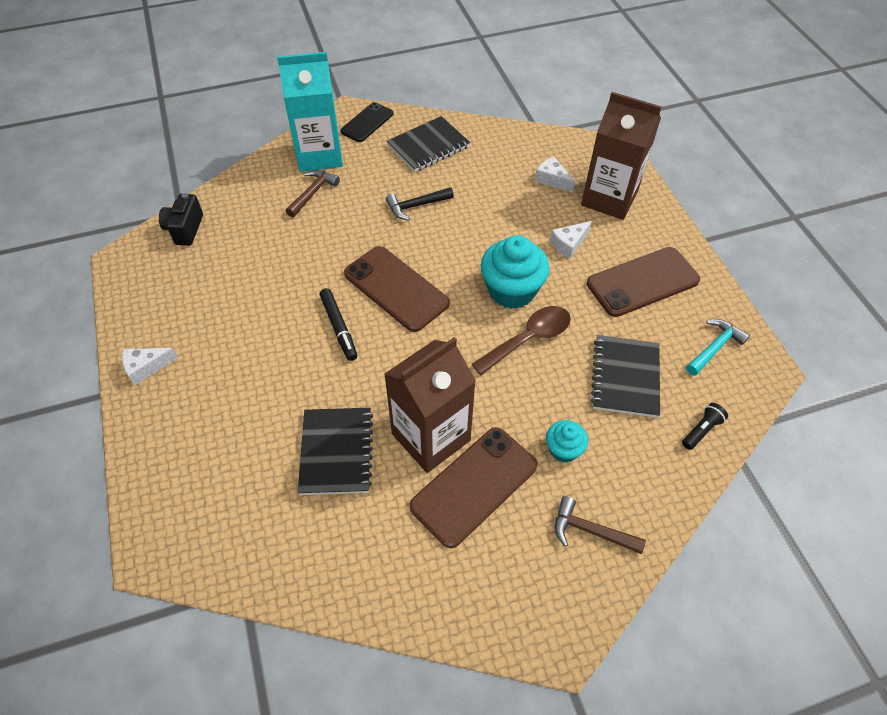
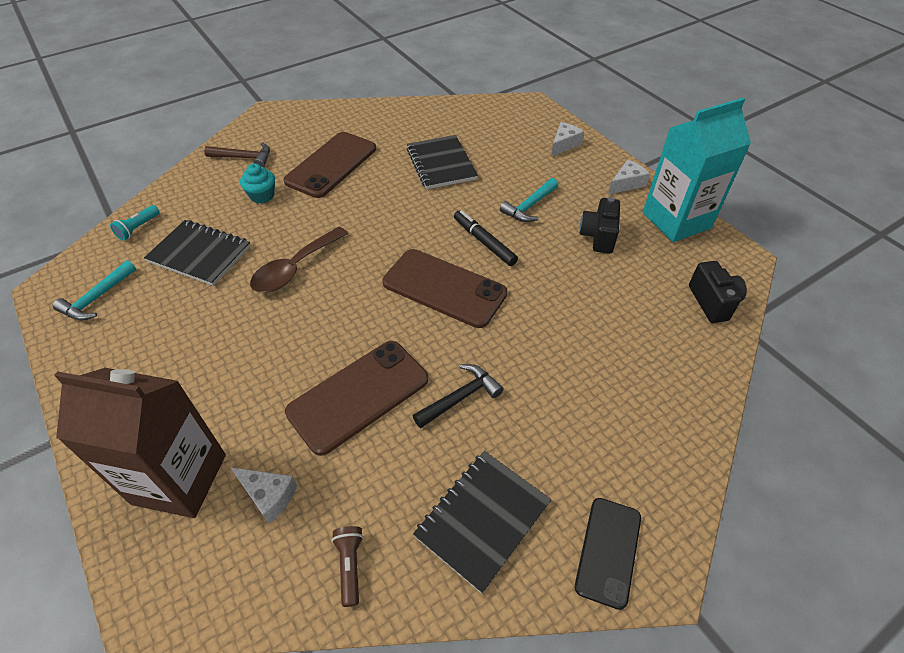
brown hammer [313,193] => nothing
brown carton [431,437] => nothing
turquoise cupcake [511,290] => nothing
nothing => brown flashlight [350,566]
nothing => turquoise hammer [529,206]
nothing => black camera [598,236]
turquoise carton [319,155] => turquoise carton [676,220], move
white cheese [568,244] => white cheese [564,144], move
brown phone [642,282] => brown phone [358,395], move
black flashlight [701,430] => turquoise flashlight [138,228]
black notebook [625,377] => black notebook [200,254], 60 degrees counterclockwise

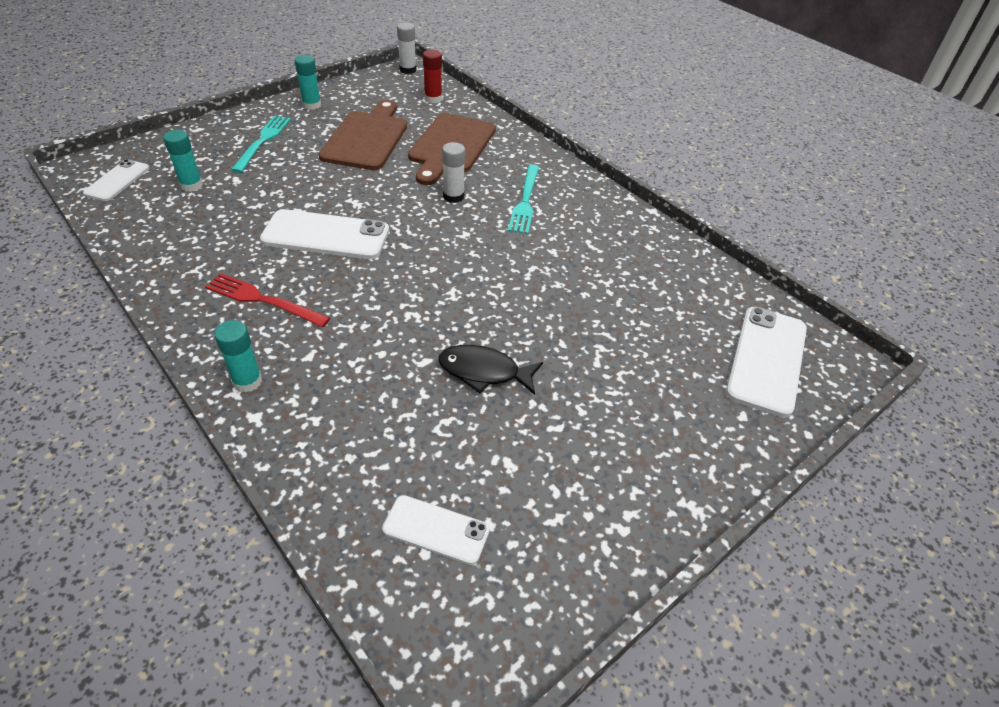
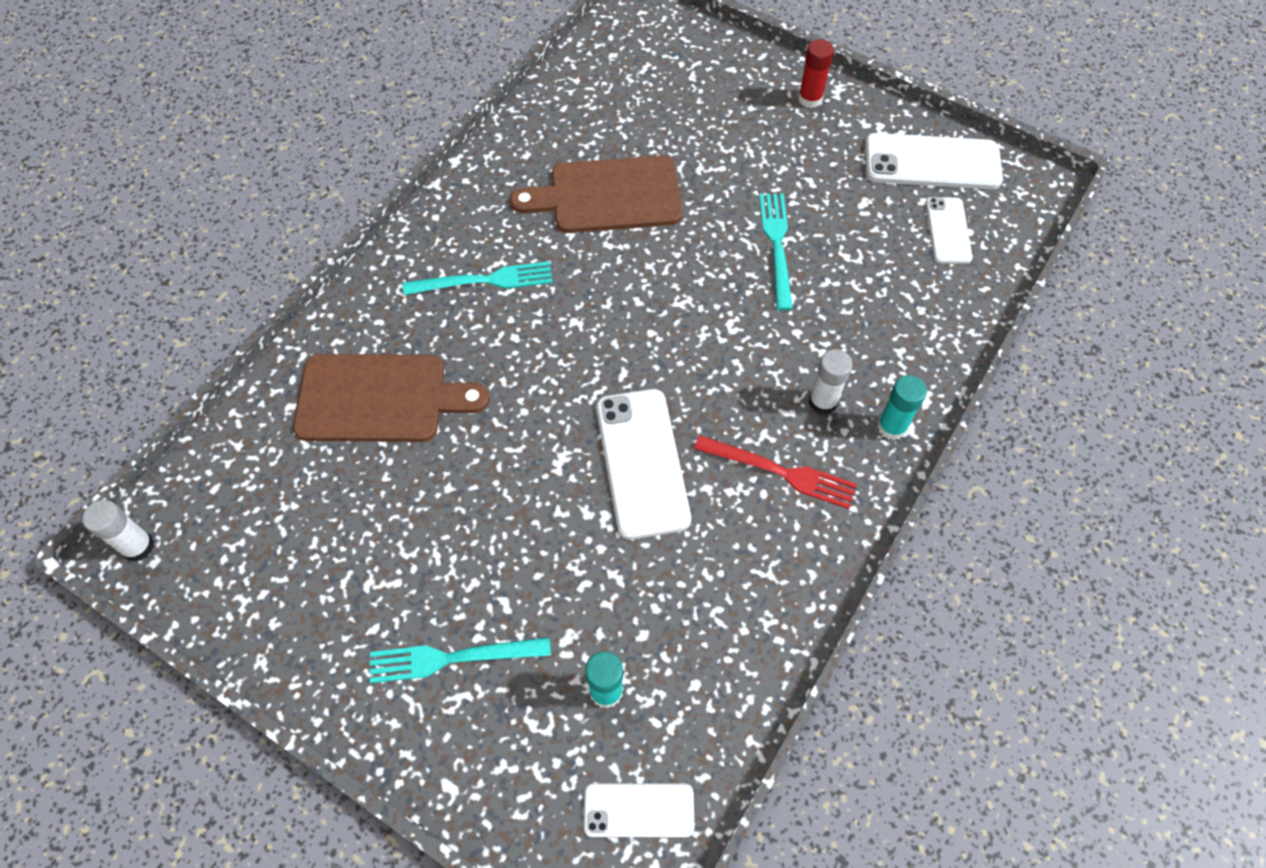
turquoise glue stick [311,105] => nothing
brown cutting board [367,138] => brown cutting board [608,195], move
red glue stick [433,98] => red glue stick [810,99], move
white glue stick [453,196] => white glue stick [823,402], move
white phone [766,360] => white phone [932,162], move
black fish [484,372] => turquoise fork [777,245]
red fork [263,300] => red fork [781,472], 75 degrees counterclockwise

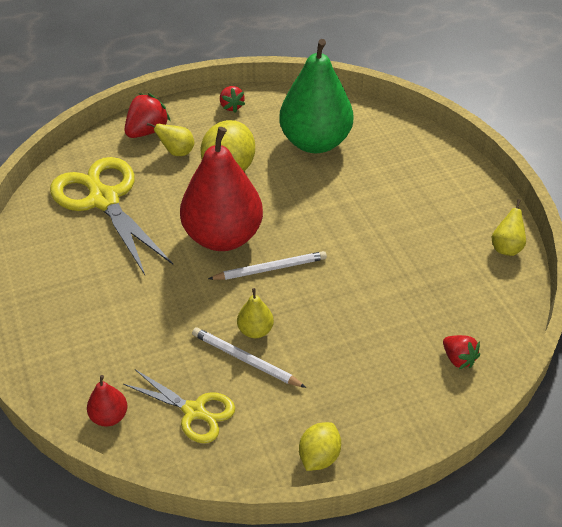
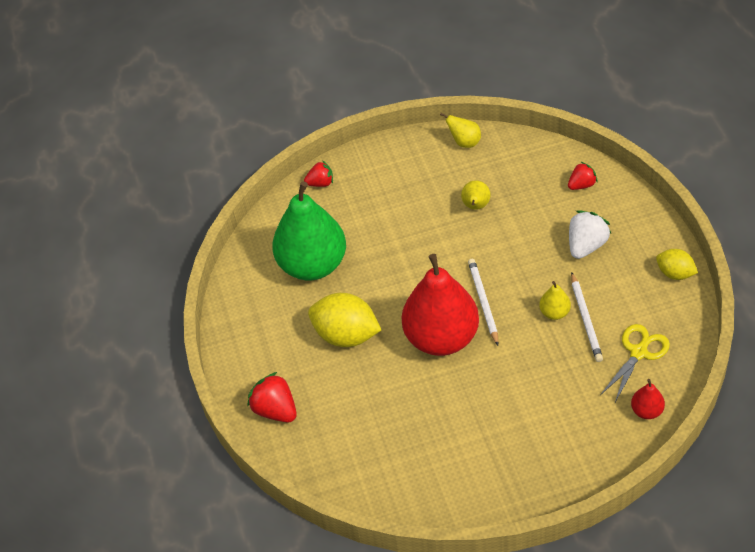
yellow scissors [103,199] => nothing
nothing => white strawberry [586,245]
yellow pear [177,152] => yellow pear [475,206], move
red strawberry [231,106] => red strawberry [320,183], move
white pencil [245,360] => white pencil [586,319], 45 degrees counterclockwise

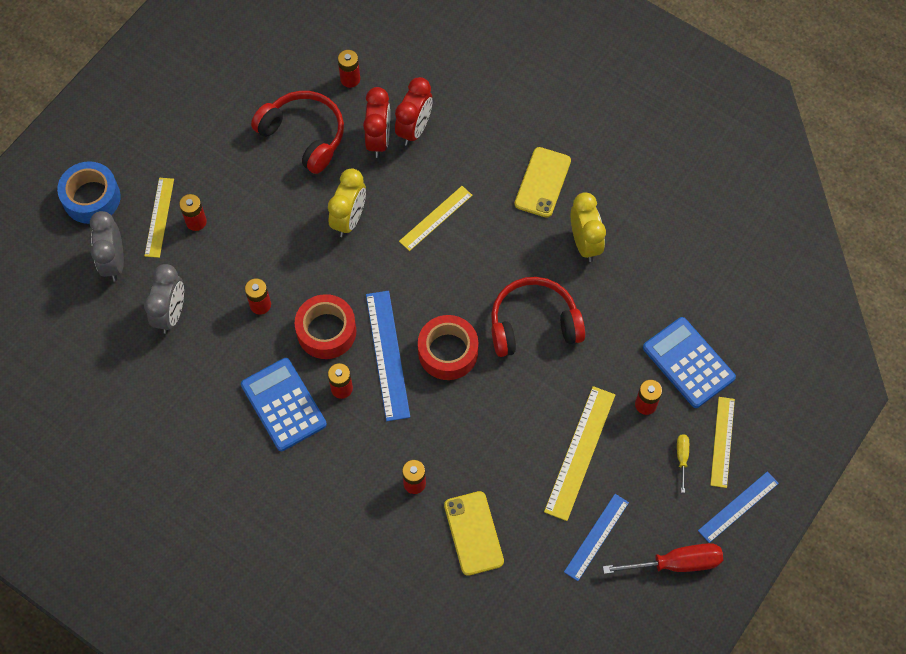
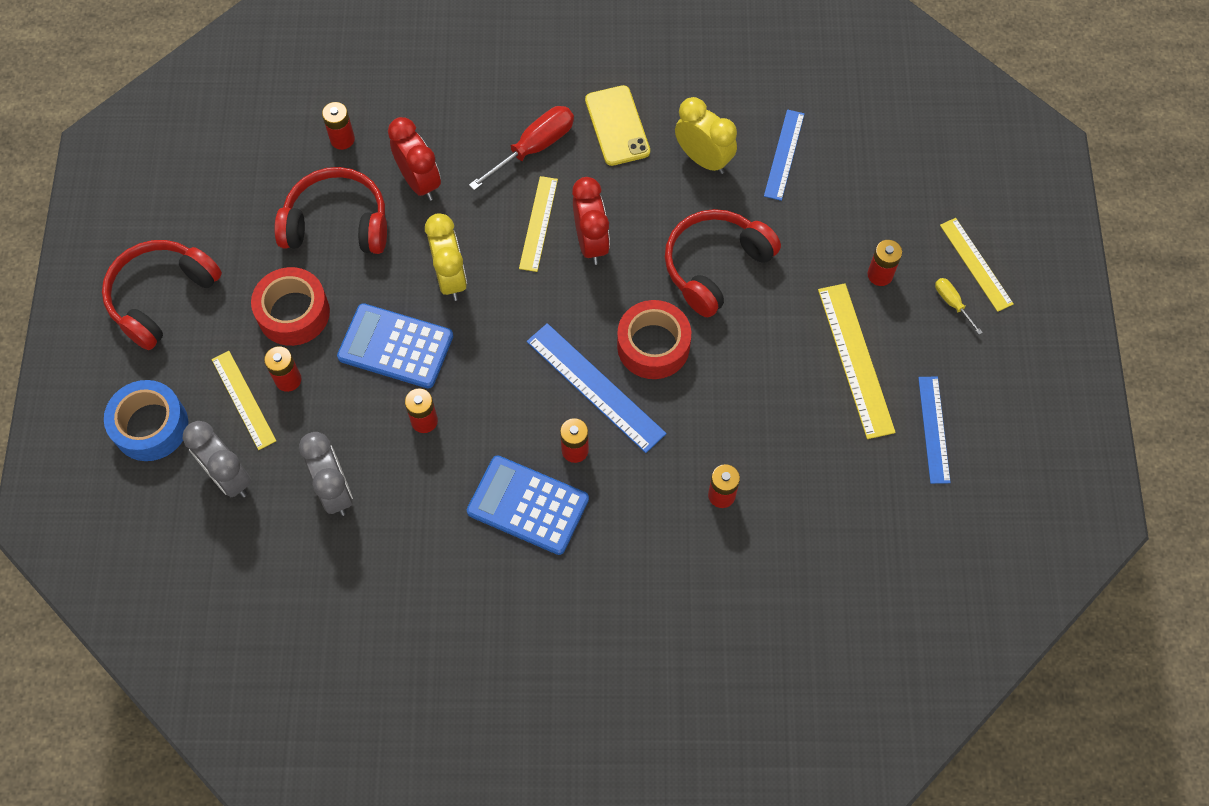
yellow phone [473,533] => nothing
nothing => red headphones [161,297]
red tape [326,331] => red tape [293,313], move
red clock [414,129] => red clock [591,242], move
red screwdriver [675,563] => red screwdriver [533,148], move
blue calculator [688,363] => blue calculator [395,347], move
blue ruler [738,506] => blue ruler [784,154], move

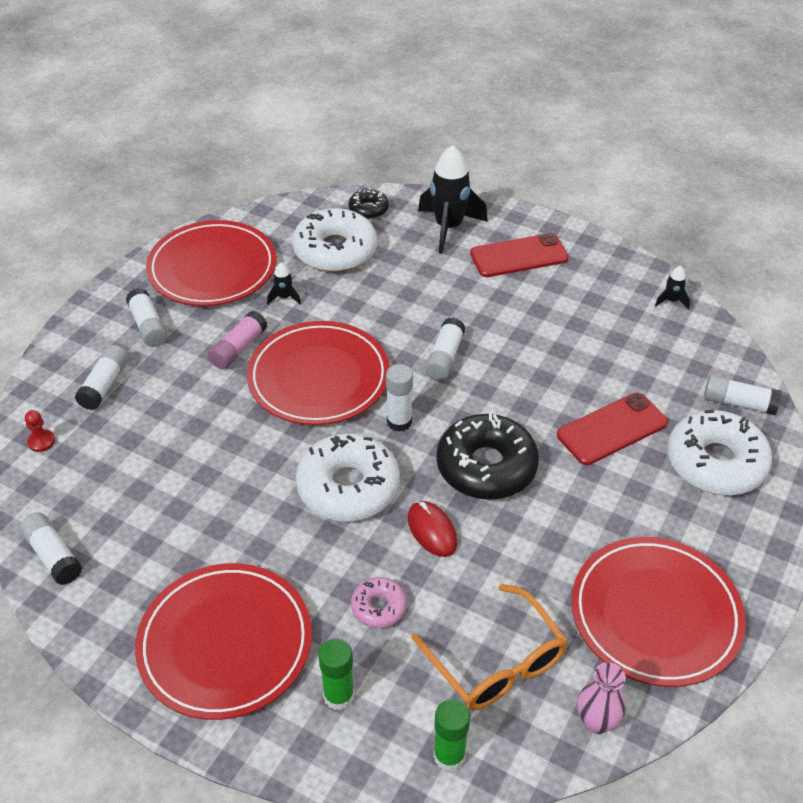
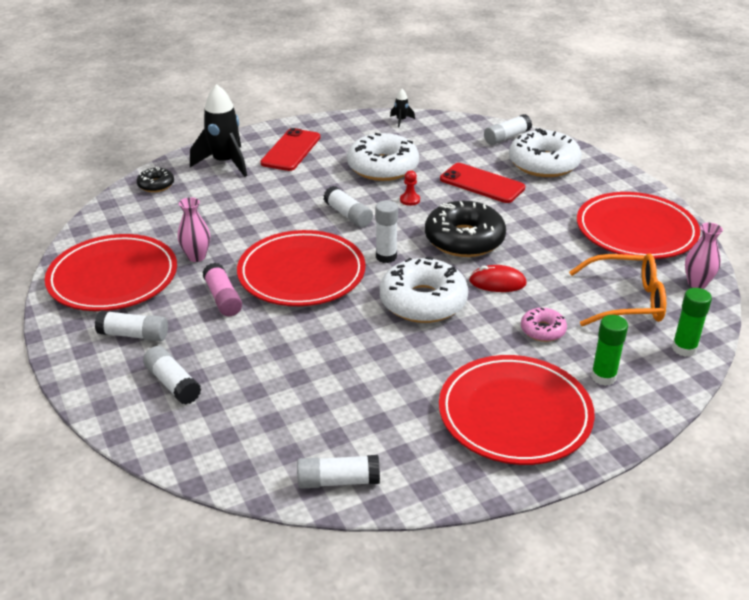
red pawn [41,441] => red pawn [410,200], move
white donut [335,251] => white donut [383,167], move
black rocket [284,297] => pink vase [196,256]
red phone [612,429] => red phone [482,183], 60 degrees counterclockwise

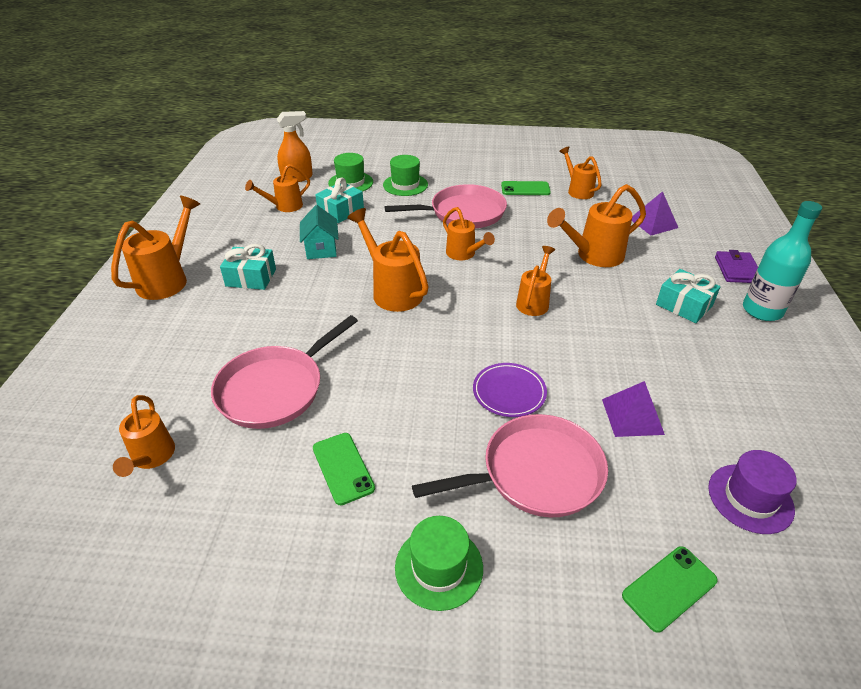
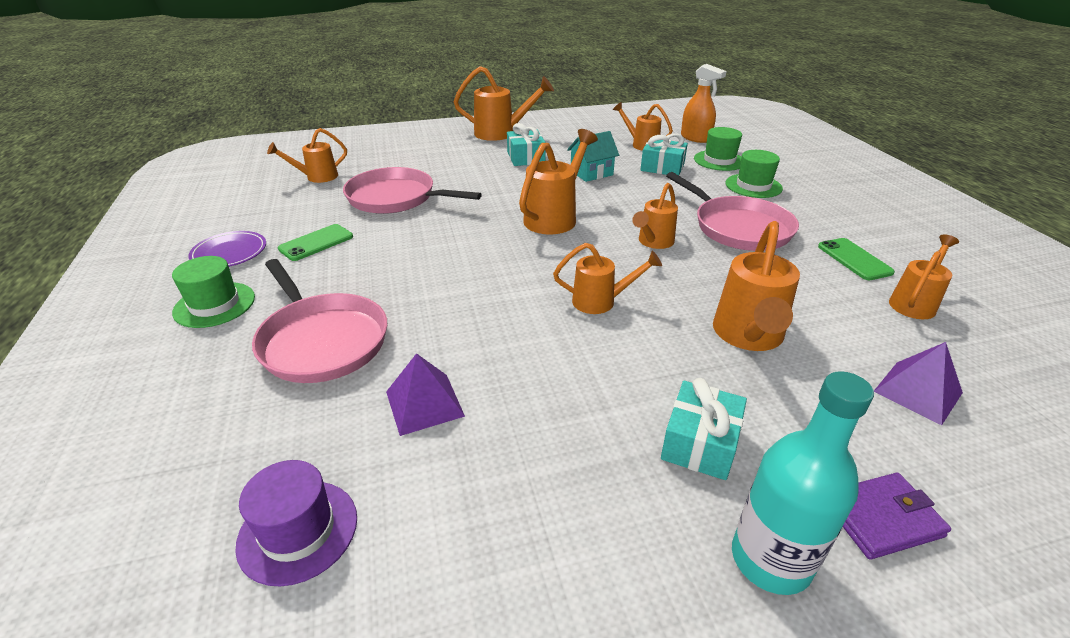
green phone [669,588] => nothing
purple plate [509,392] => purple plate [229,253], move
orange watering can [593,256] => orange watering can [748,337], 120 degrees counterclockwise

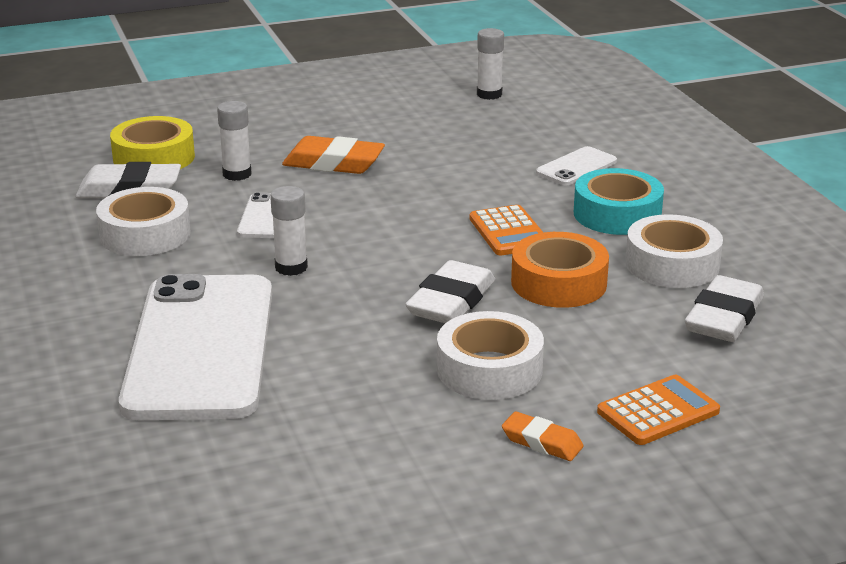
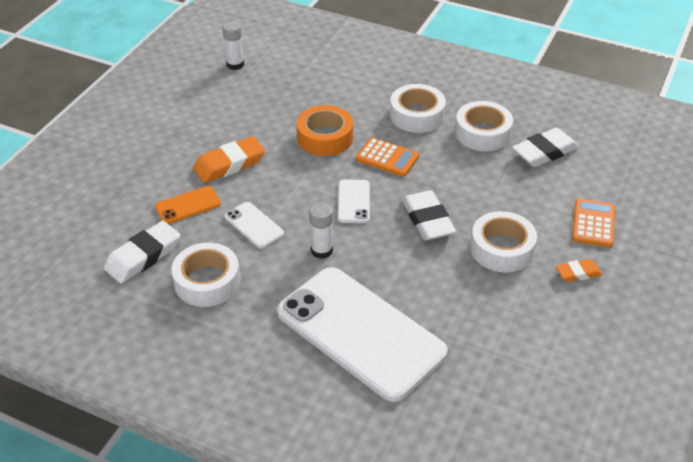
yellow tape [154,157] => nothing
orange tape [558,283] => orange tape [325,137], move
white phone [576,167] => white phone [354,201], move
white glue stick [237,174] => orange phone [188,205]
turquoise tape [617,214] => white tape [417,115]
white eraser [724,318] => white eraser [544,152], 75 degrees clockwise

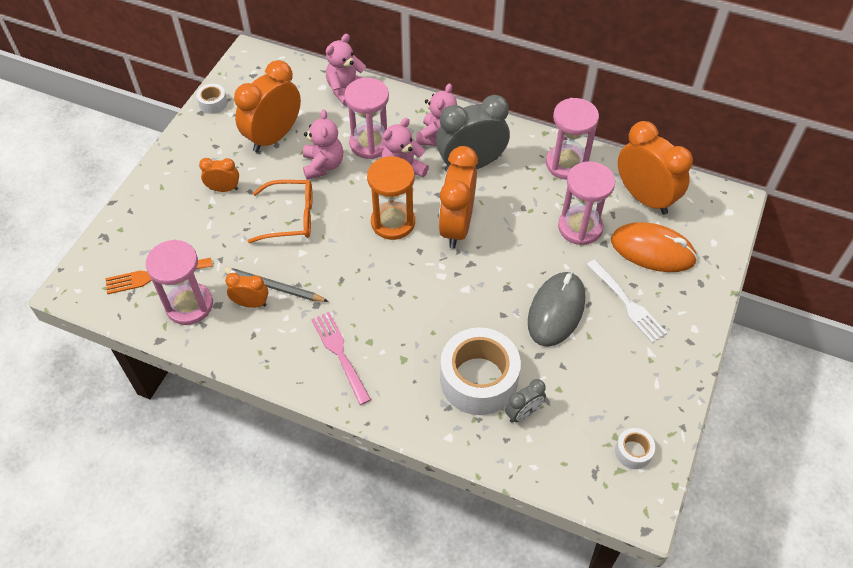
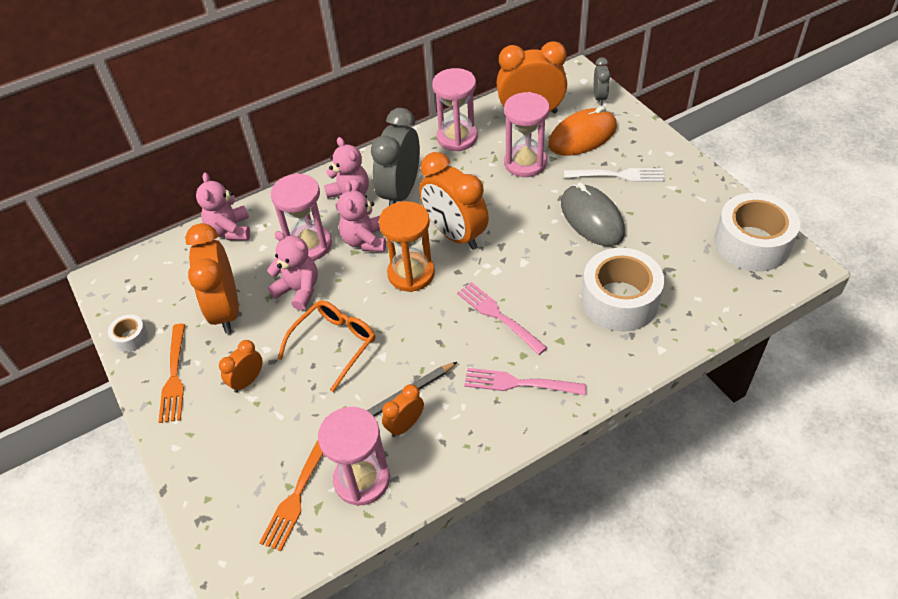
nothing => orange fork [174,375]
nothing => pink fork [499,316]
grey clock [523,413] => grey clock [599,97], move
white tape [633,452] => white tape [752,243], x2.23

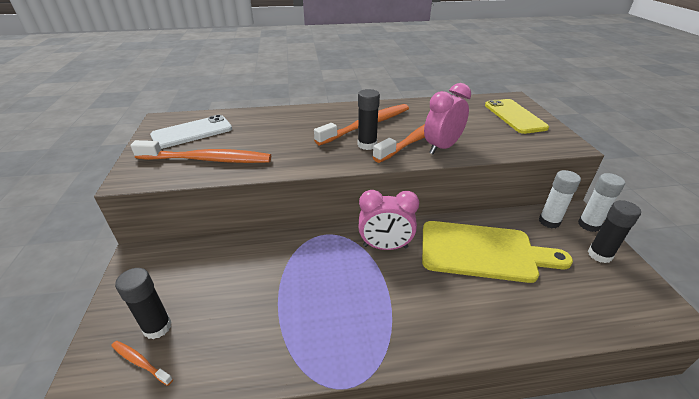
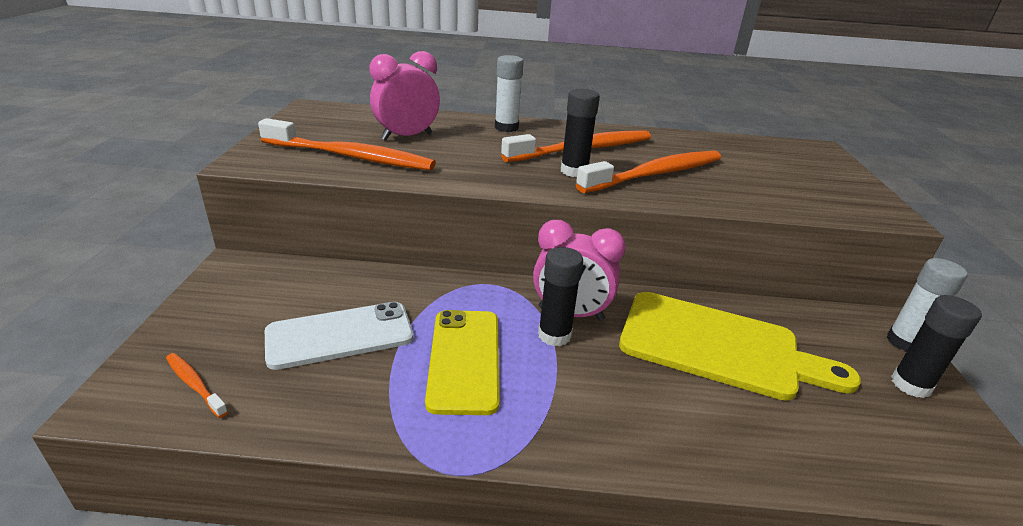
black glue stick [157,327] => black glue stick [554,335], move
white phone [192,132] => white phone [340,335], move
pink clock [442,147] => pink clock [407,137], move
yellow phone [514,116] => yellow phone [465,359], move
white glue stick [549,221] => white glue stick [506,127], move

